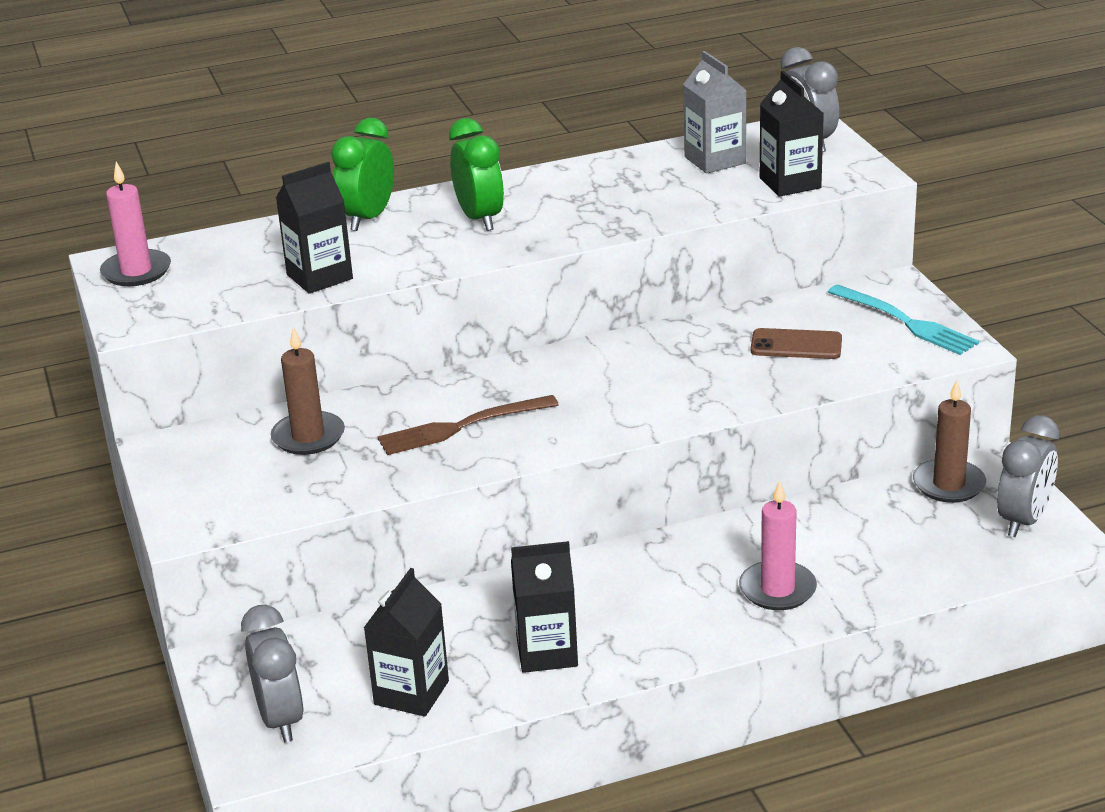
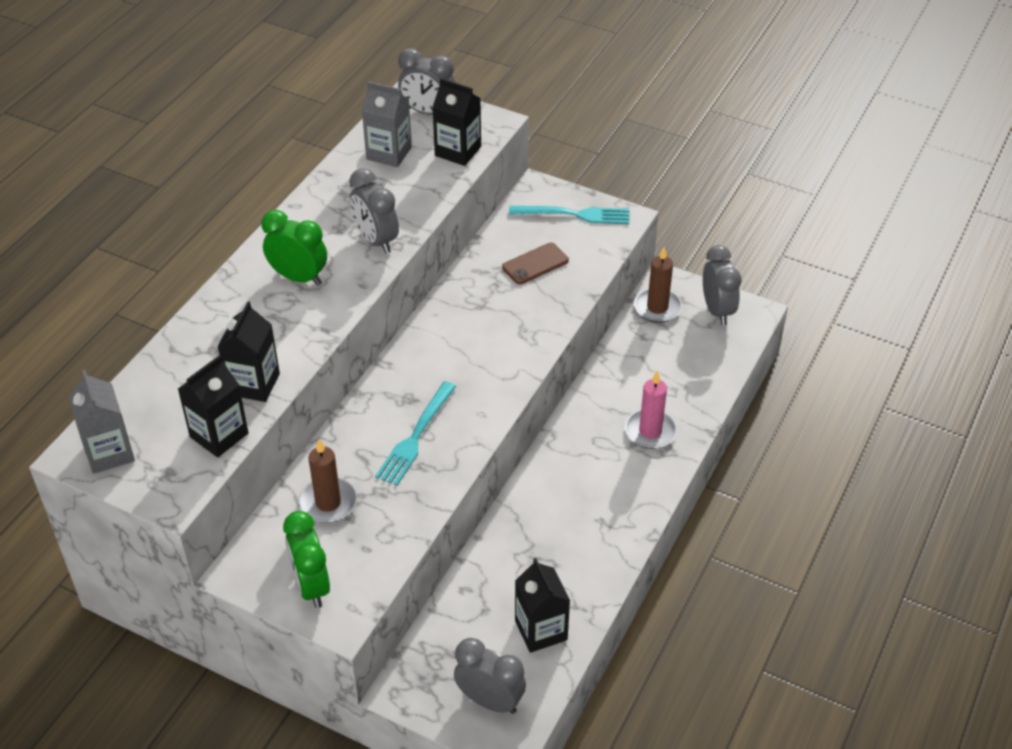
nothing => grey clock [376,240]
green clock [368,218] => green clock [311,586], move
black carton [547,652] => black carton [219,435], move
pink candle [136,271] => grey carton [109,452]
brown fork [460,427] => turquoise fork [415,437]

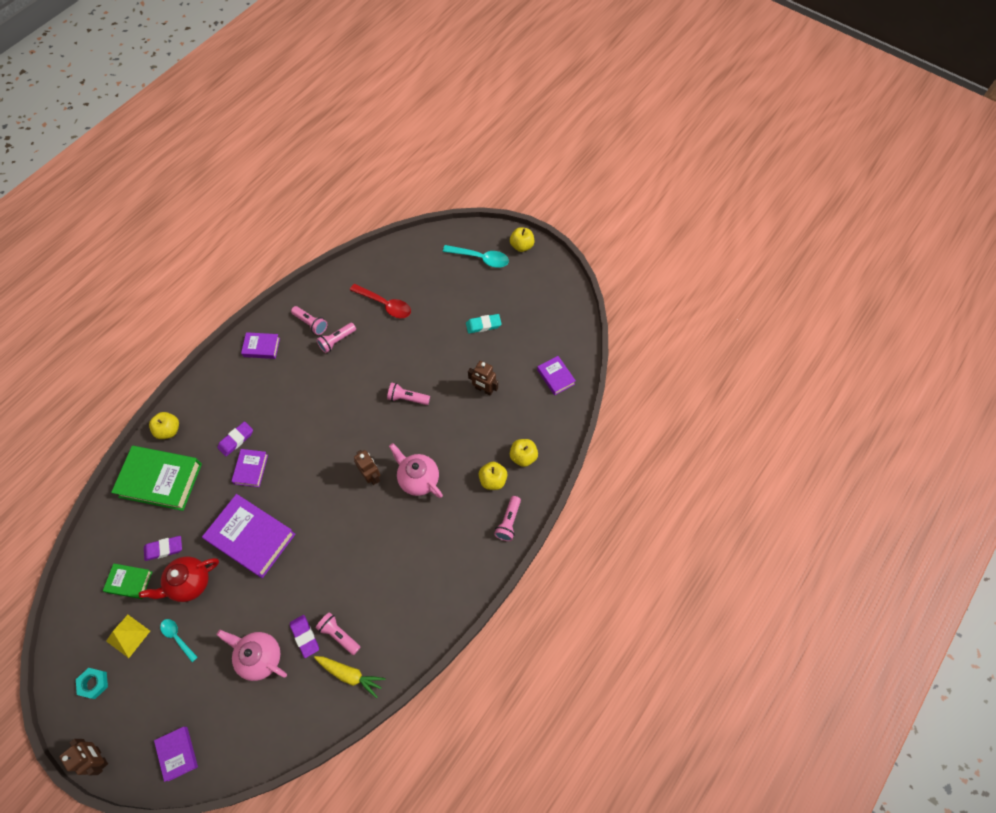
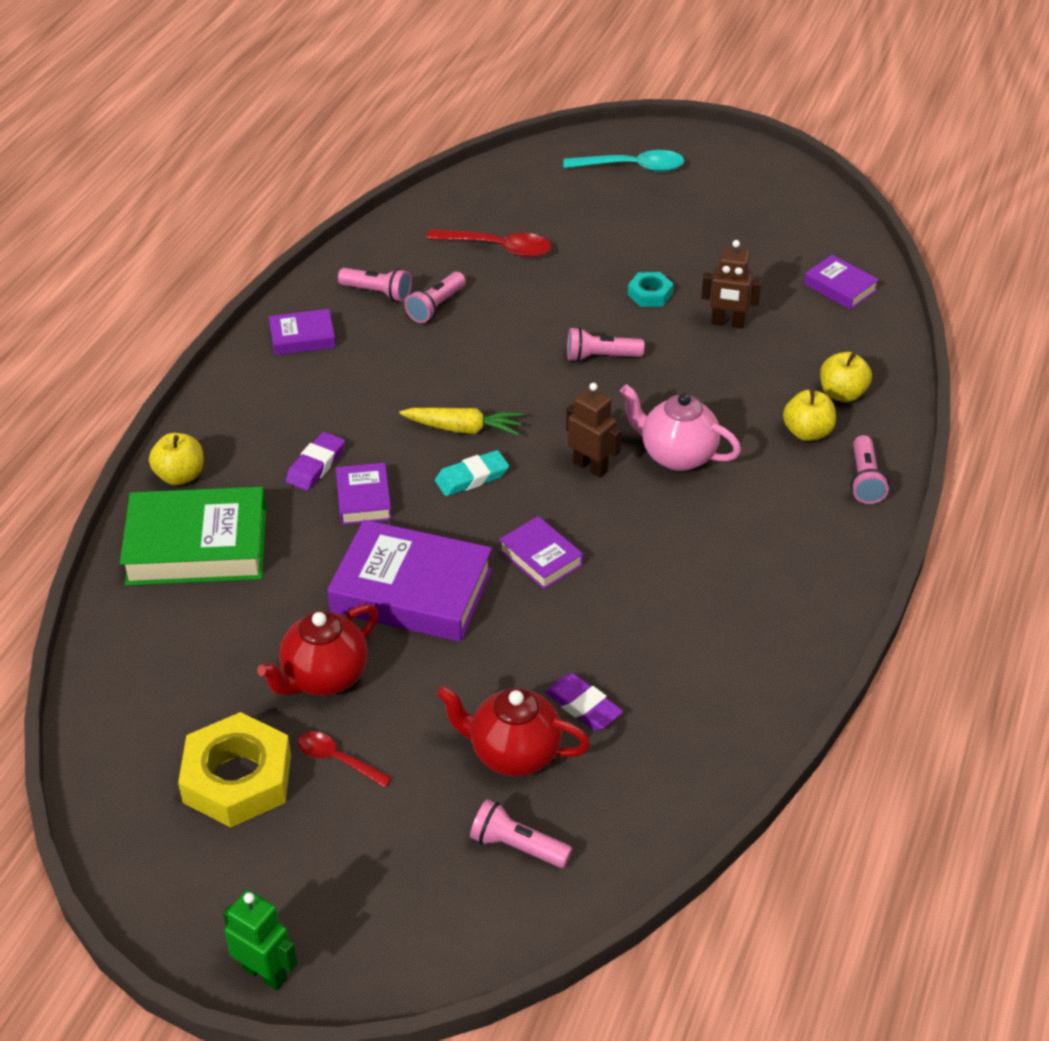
green book [129,582] => nothing
purple eraser [164,549] => nothing
yellow apple [521,246] => nothing
turquoise nut [93,683] => turquoise nut [650,294], move
purple book [177,753] => purple book [541,557], move
yellow carrot [350,675] => yellow carrot [463,429], move
pink flashlight [339,634] => pink flashlight [517,846], move
turquoise eraser [483,325] => turquoise eraser [472,477], move
yellow pyramid [128,636] => yellow nut [237,778]
brown robot [99,757] => green robot [265,973]
turquoise spoon [177,637] => red spoon [337,760]
pink teapot [260,657] => red teapot [513,753]

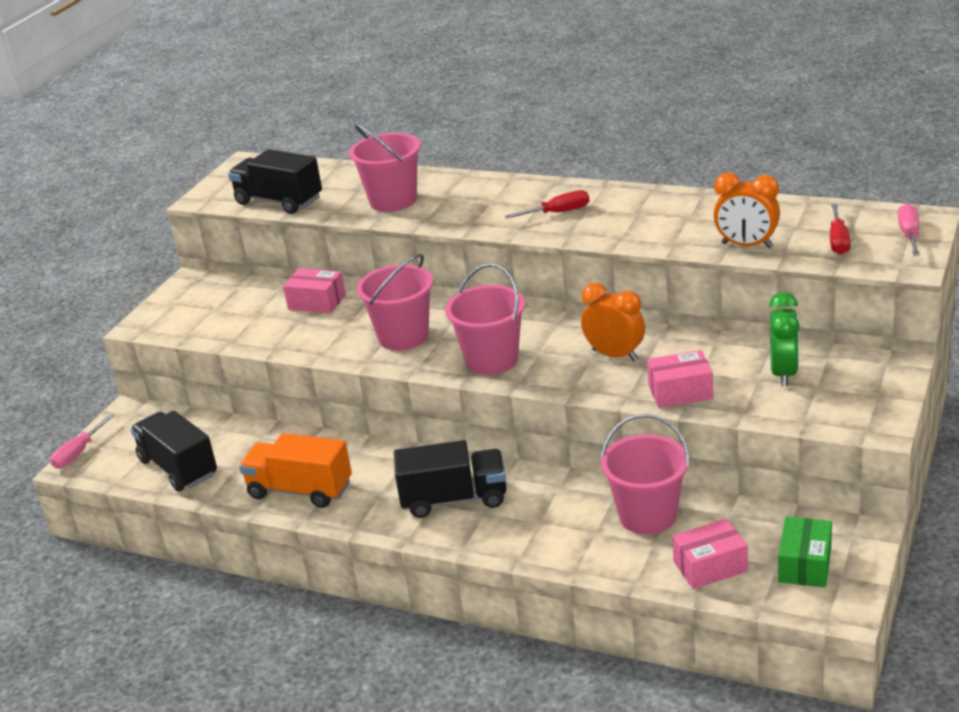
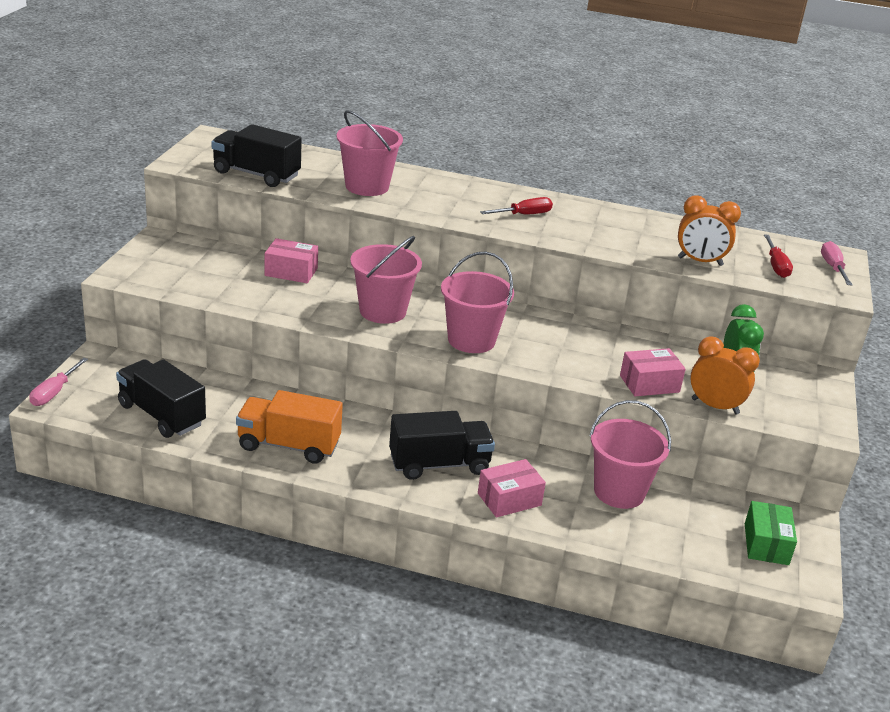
orange clock [615,355] => orange clock [715,406], move
pink box [710,566] => pink box [509,499], move

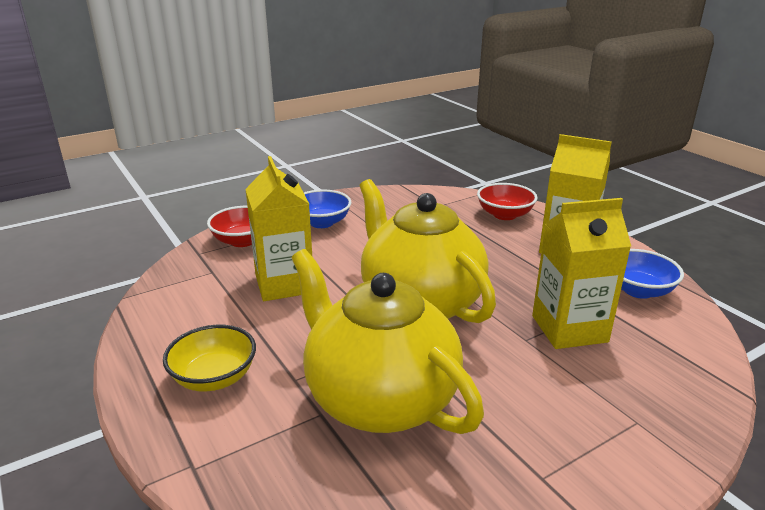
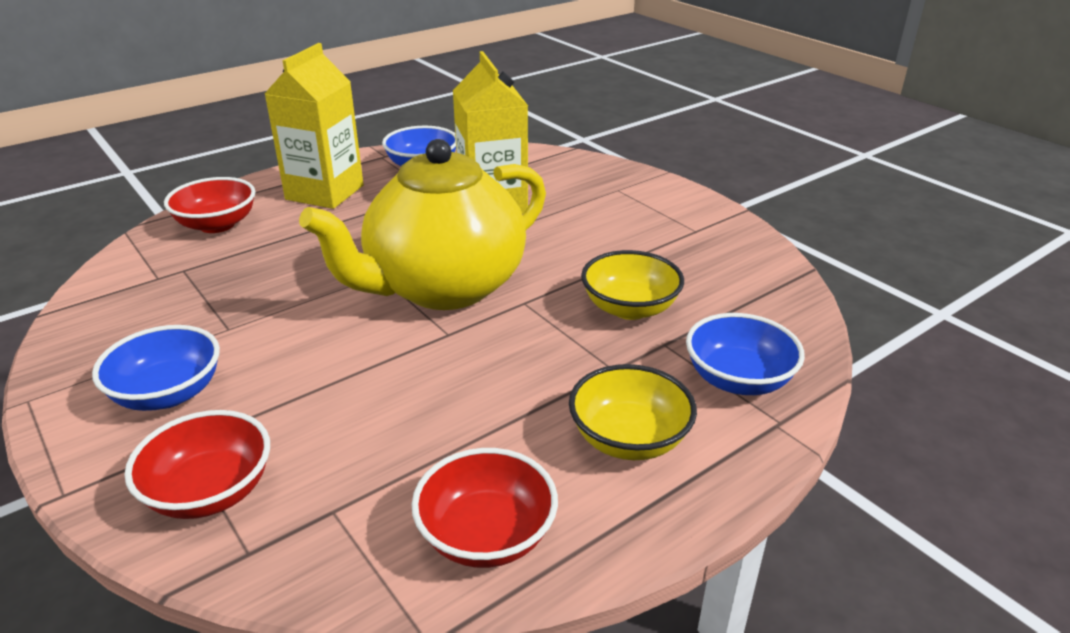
yellow carton [284,284] => nothing
nothing => red bowl [486,535]
nothing => blue bowl [738,379]
yellow teapot [379,399] => yellow bowl [629,308]

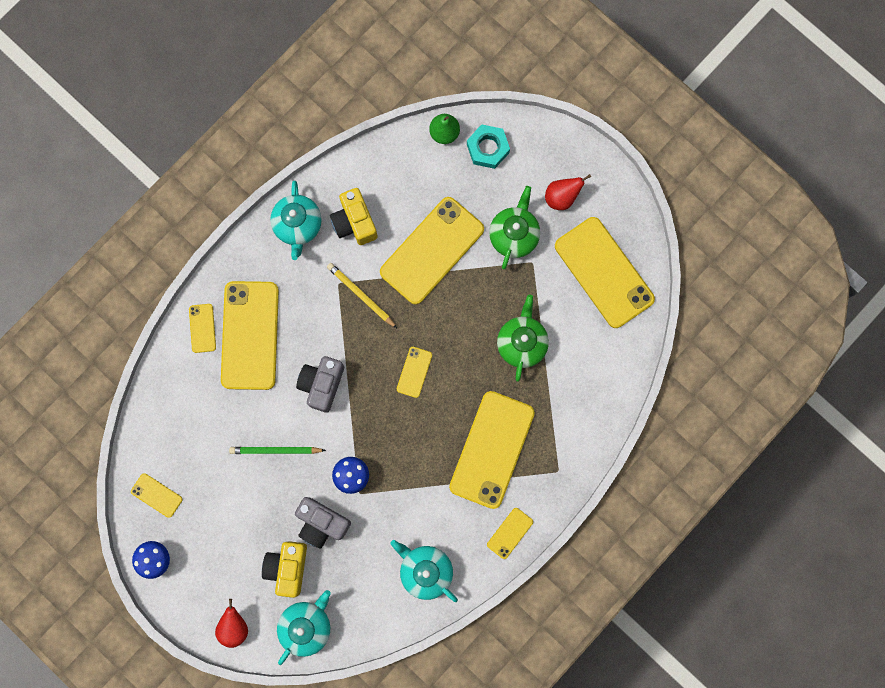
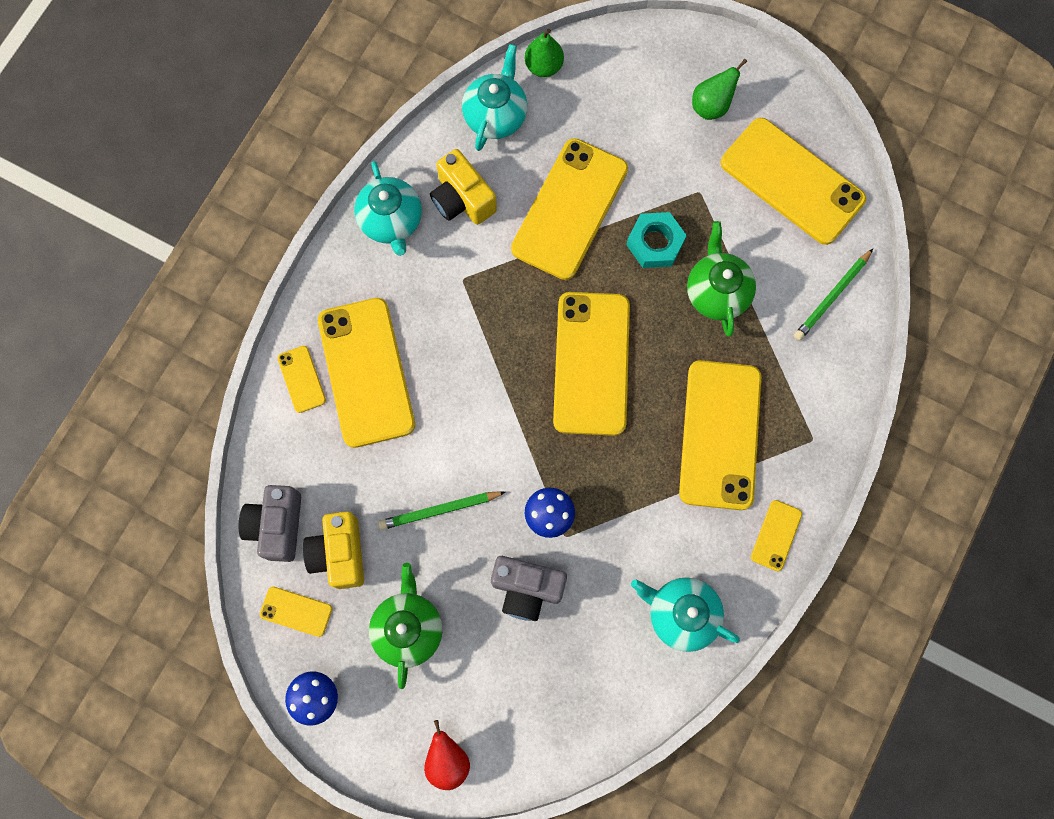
yellow pencil [361,295] => nothing
nothing => green pencil [832,297]
yellow camera [287,567] => yellow camera [339,553], move
turquoise teapot [306,625] => turquoise teapot [496,115], move
grey camera [322,384] => grey camera [277,526], move
turquoise nut [487,148] => turquoise nut [655,243], move
green teapot [514,235] => green teapot [408,628], move
red pear [561,197] => green pear [711,106]
yellow phone [414,372] => yellow phone [591,363], x2.25

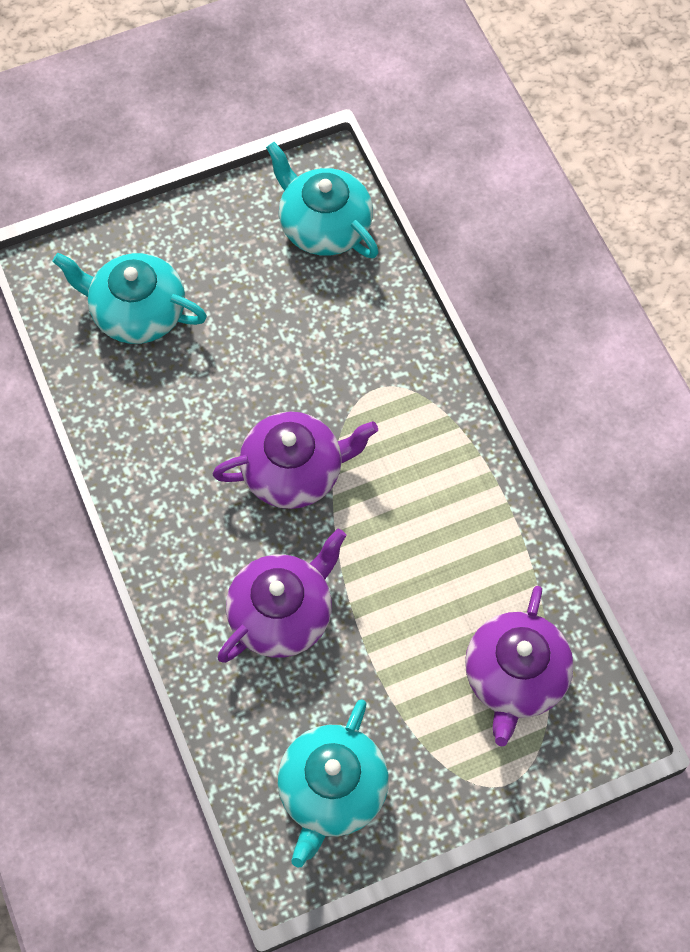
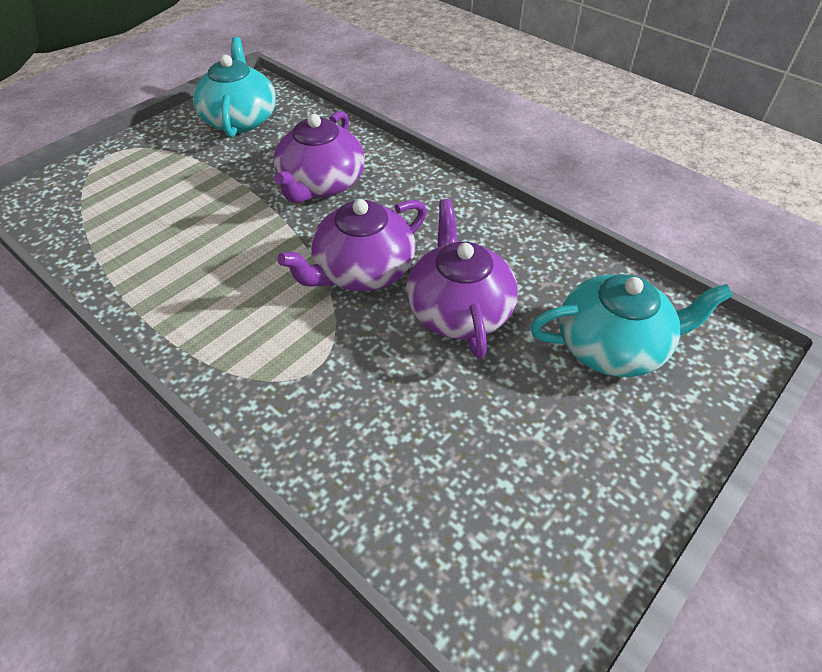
turquoise teapot [324,225] => nothing
purple teapot [515,677] => purple teapot [458,310], move

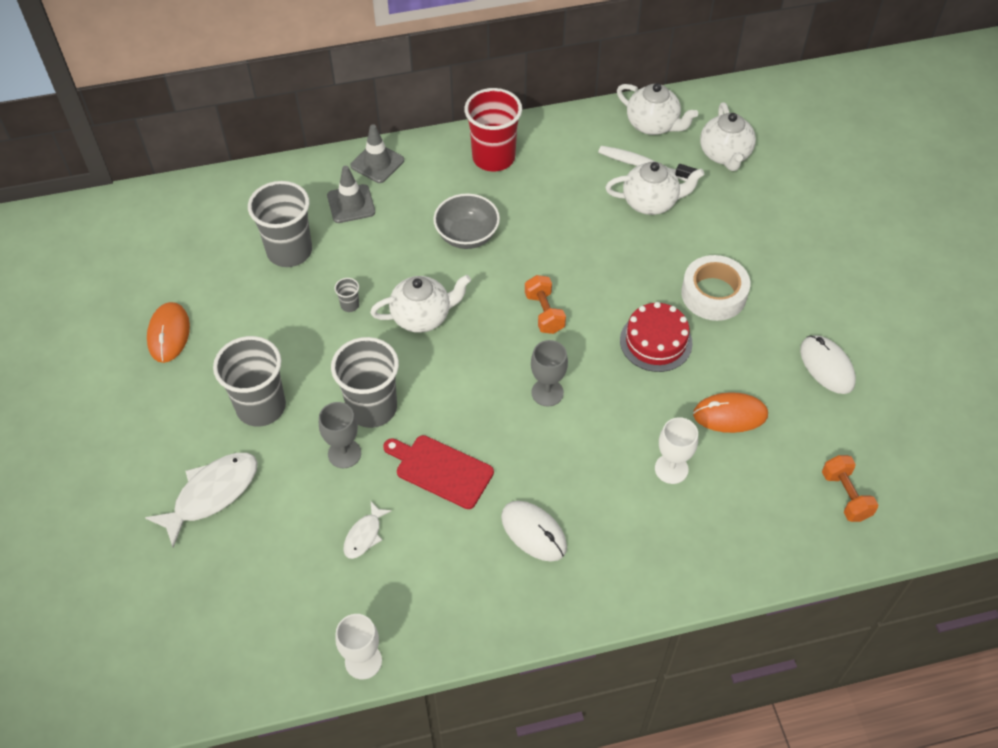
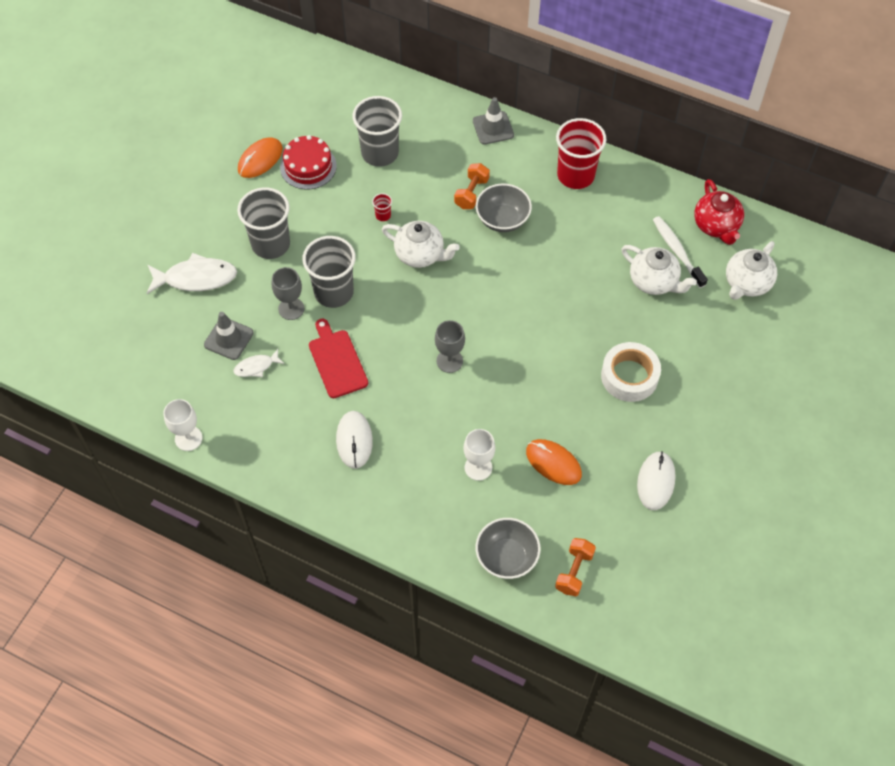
nothing => grey bowl [506,557]
grey traffic cone [351,204] => grey traffic cone [228,339], move
orange dumbbell [544,313] => orange dumbbell [471,193], move
red cake [656,341] => red cake [308,166], move
grey cup [350,305] => red cup [383,215]
white teapot [653,125] => red teapot [716,226]

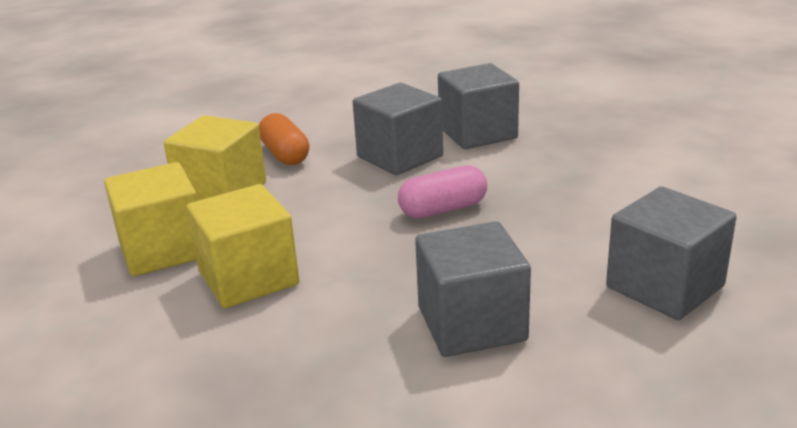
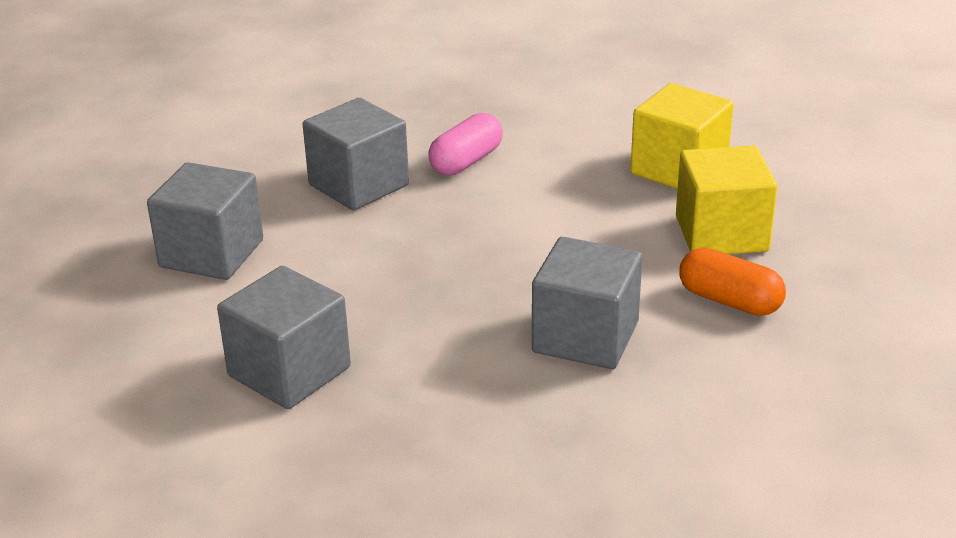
yellow cube [248,278] => nothing
pink capsule [443,209] => pink capsule [466,161], move
grey cube [477,133] => grey cube [289,371], move

